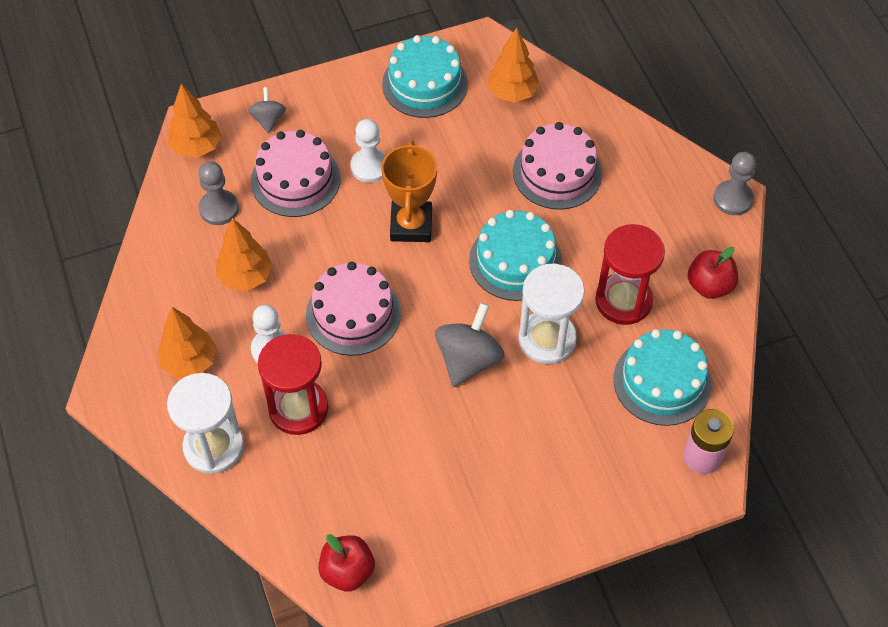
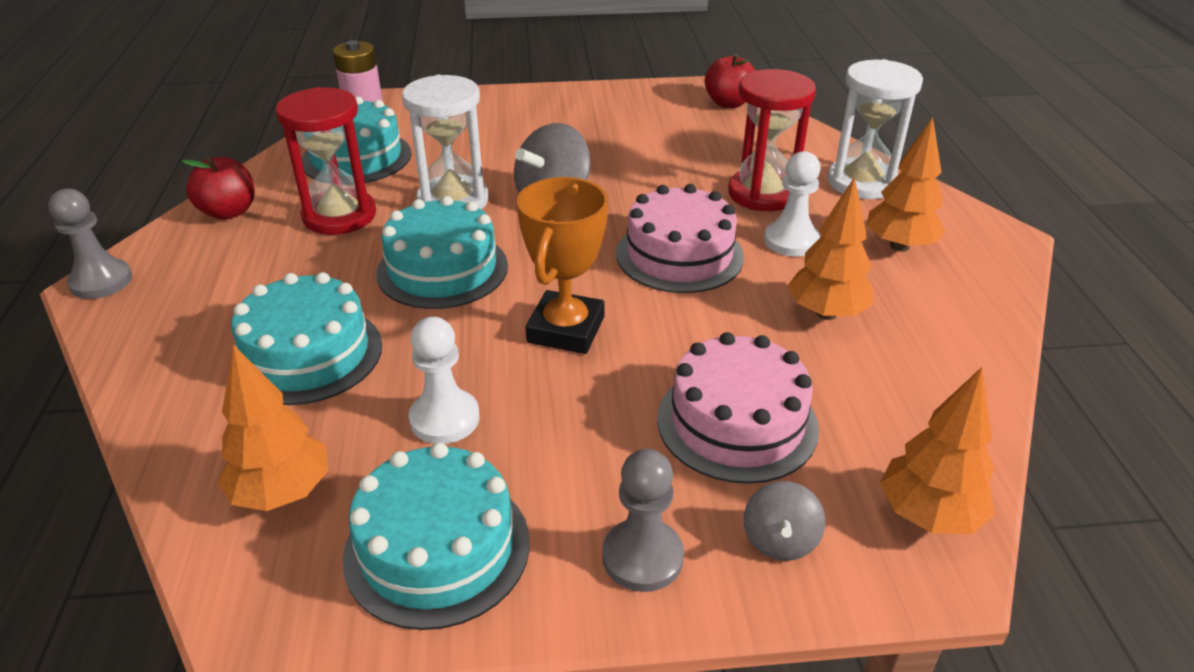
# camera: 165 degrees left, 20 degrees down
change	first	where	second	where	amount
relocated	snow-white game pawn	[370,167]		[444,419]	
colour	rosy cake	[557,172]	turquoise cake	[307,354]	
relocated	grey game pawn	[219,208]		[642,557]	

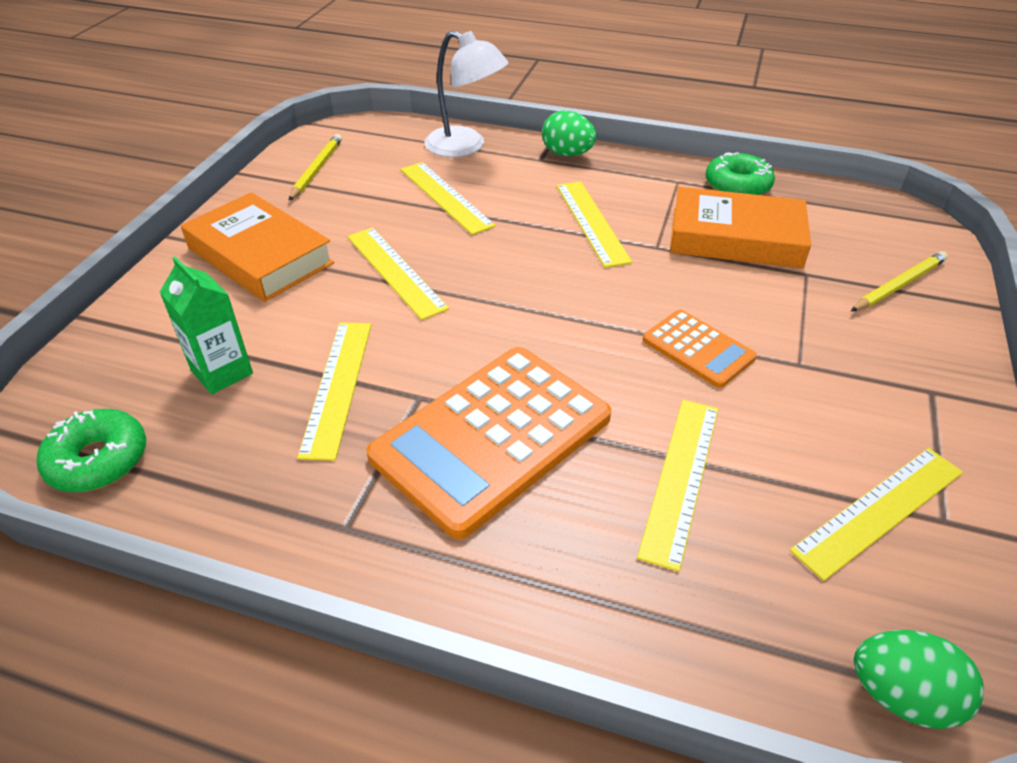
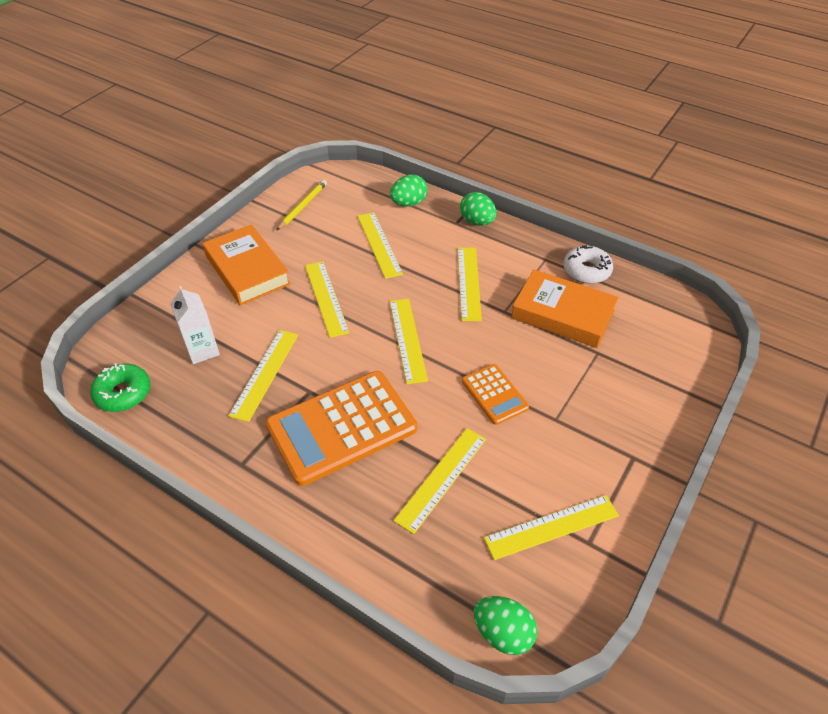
# camera: 15 degrees right, 5 degrees up
change	first	where	second	where	amount
exchanged	snow-white reading lamp	[465,147]	green toy egg	[408,203]	
colour	green doughnut	[737,185]	snow-white doughnut	[586,270]	
missing	yellow lead pencil	[899,285]			
colour	green carton	[222,372]	snow-white carton	[202,350]	
appeared			yellow ruler	[407,339]	

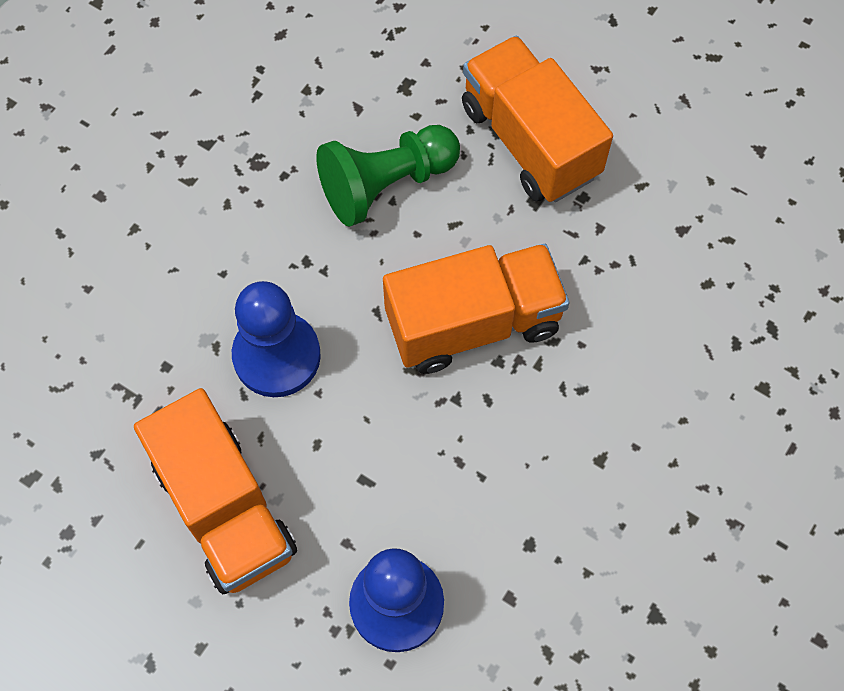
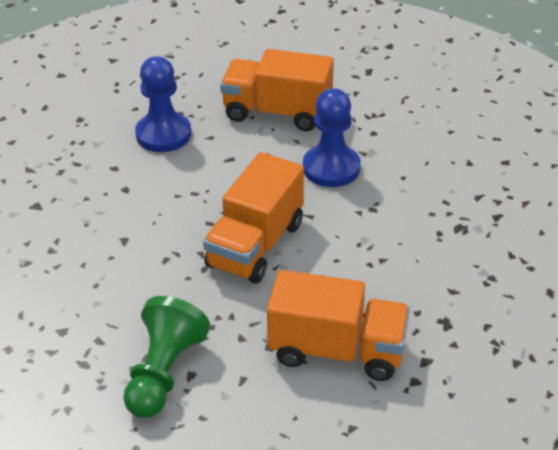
# camera: 135 degrees right, 25 degrees down
change	first	where	second	where	amount
relocated	green game pawn	[386,184]		[164,373]	

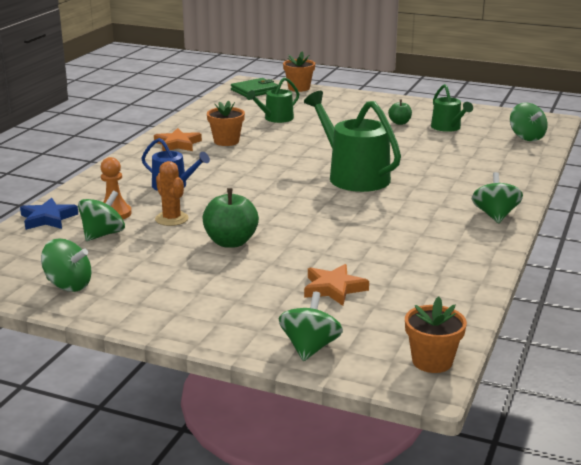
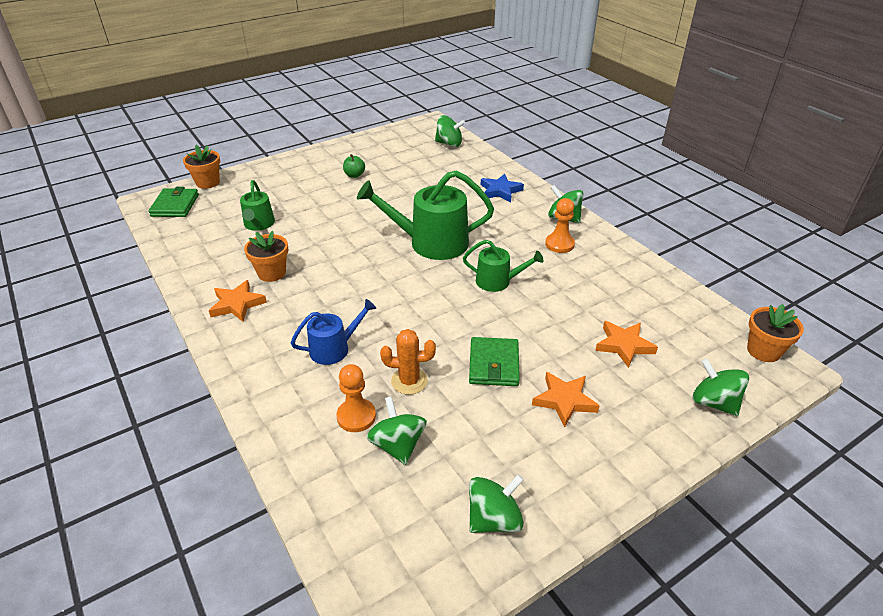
# camera: 55 degrees left, 15 degrees up
change	first	where	second	where	amount
relocated	green watering can	[448,128]		[497,281]	
exchanged	green toy apple	[231,242]	green card wallet	[493,364]	
relocated	royal blue five-pointed star	[48,218]		[500,191]	
appeared			orange-coloured game pawn	[559,244]	
appeared			orange-coloured five-pointed star	[564,400]	

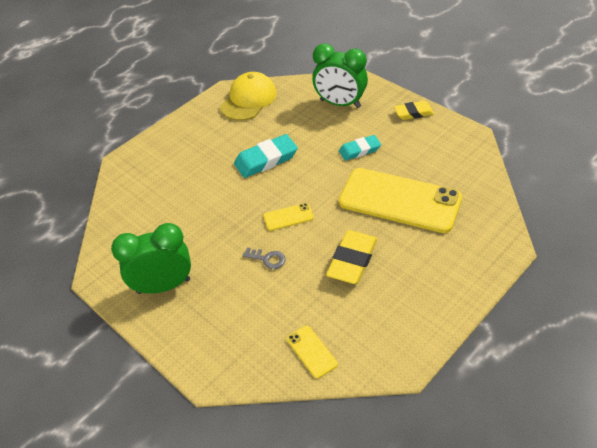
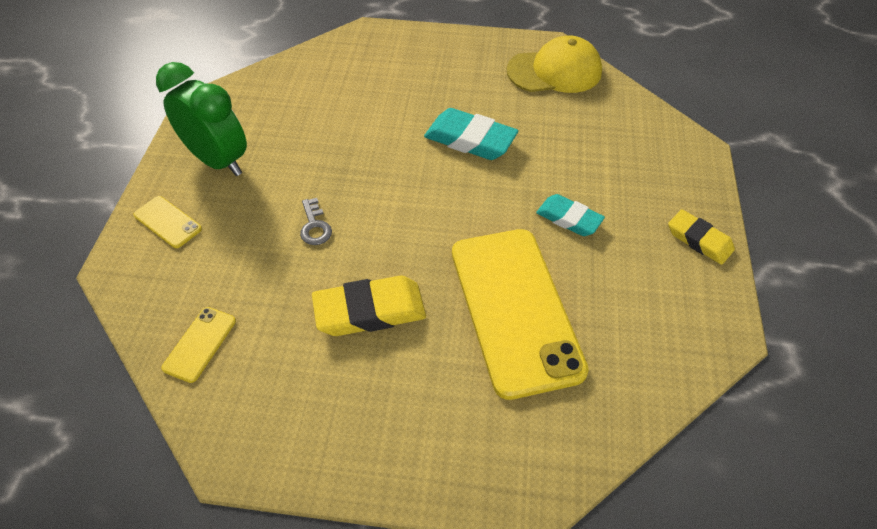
# camera: 50 degrees right, 5 degrees up
change	first	where	second	where	amount
missing	green clock	[340,103]			
relocated	yellow phone	[288,217]		[167,222]	

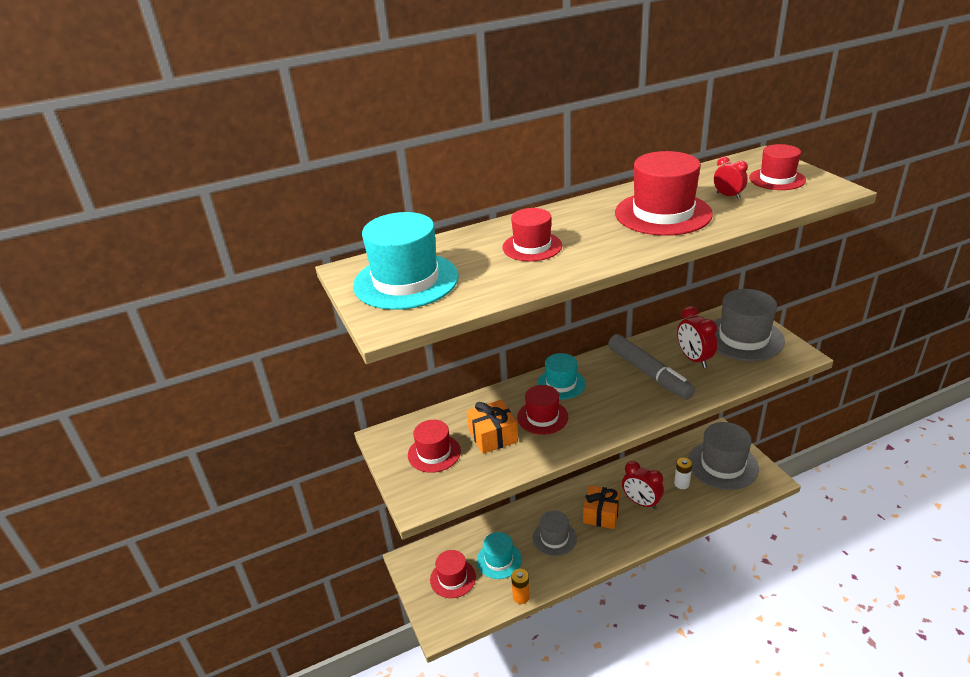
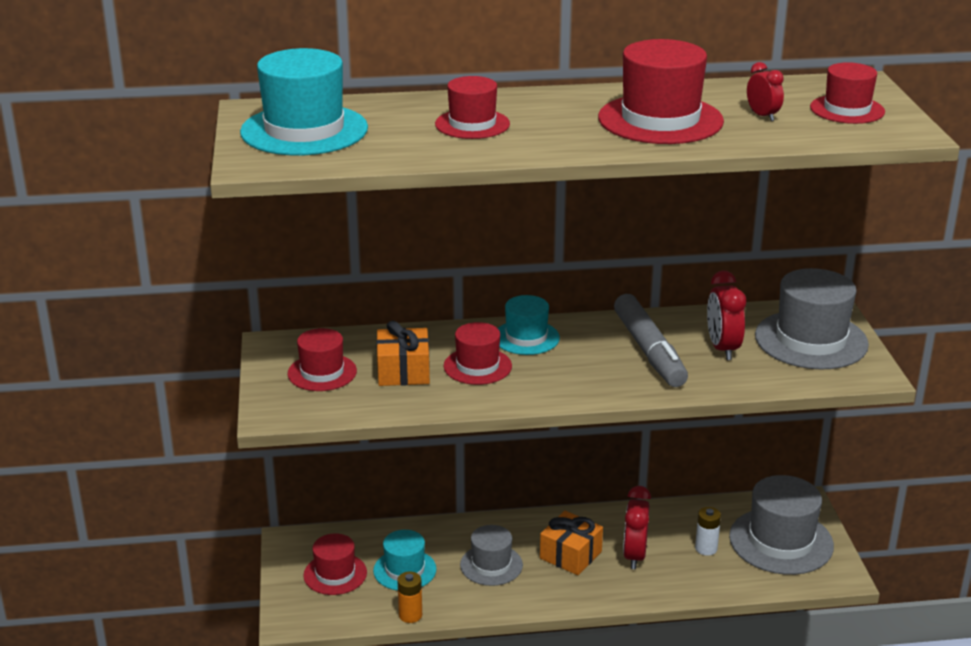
# camera: 15 degrees right, 5 degrees down
change	first	where	second	where	amount
spun	crimson clock	[641,502]		[634,555]	45 degrees clockwise

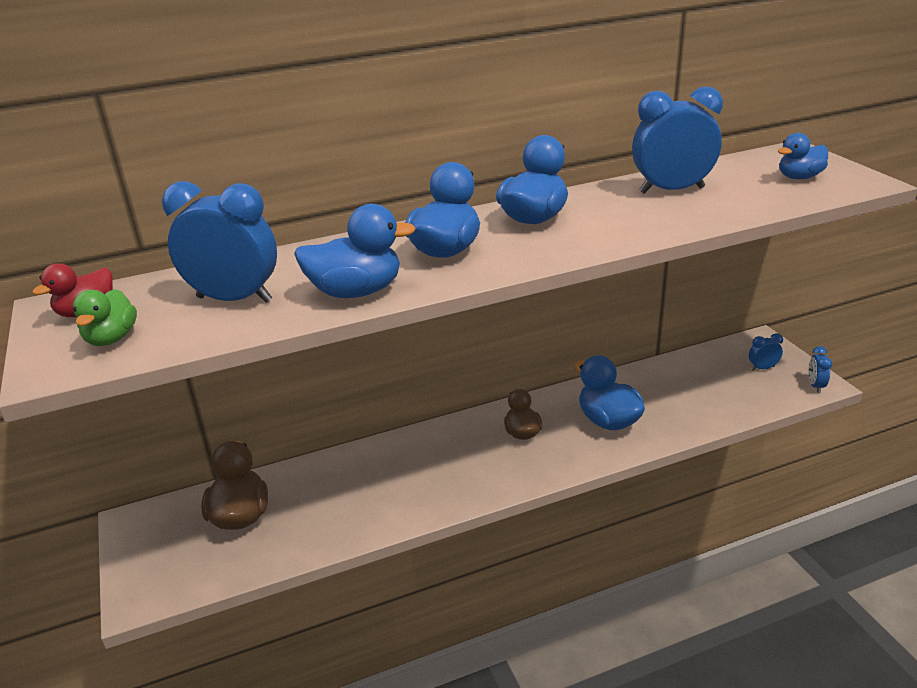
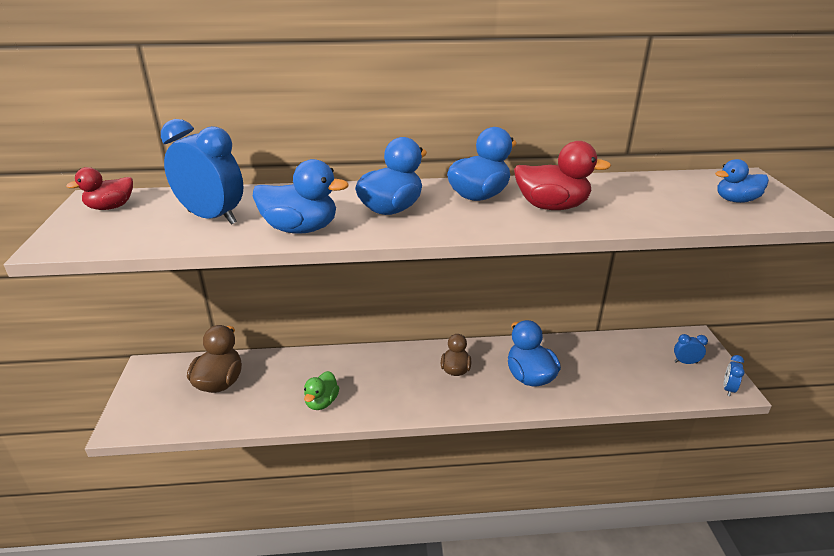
# camera: 15 degrees right, 0 degrees up
change	first	where	second	where	amount
missing	royal blue clock	[671,190]			
relocated	green rubber duck	[112,338]		[321,402]	
appeared			crimson rubber duck	[552,207]	

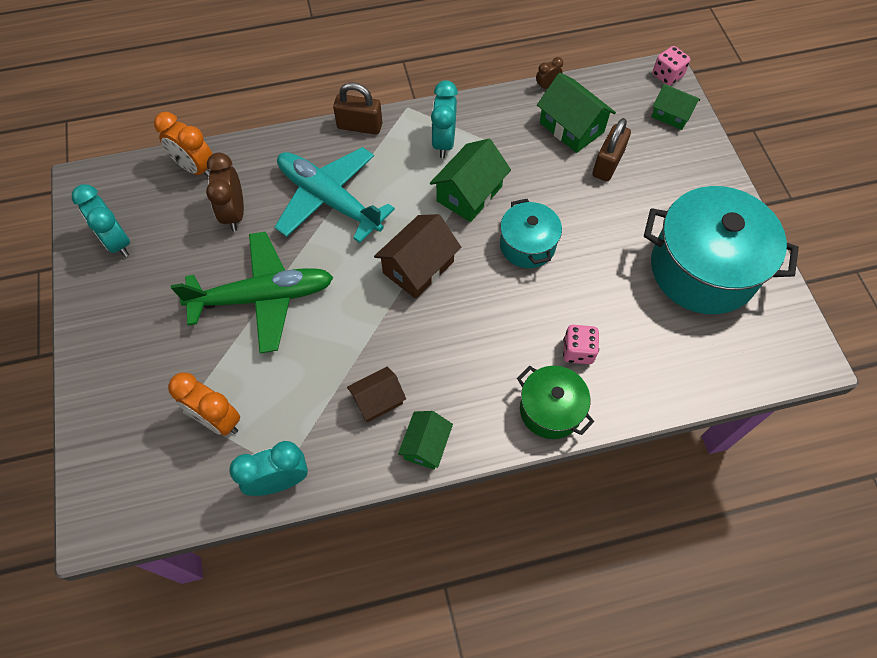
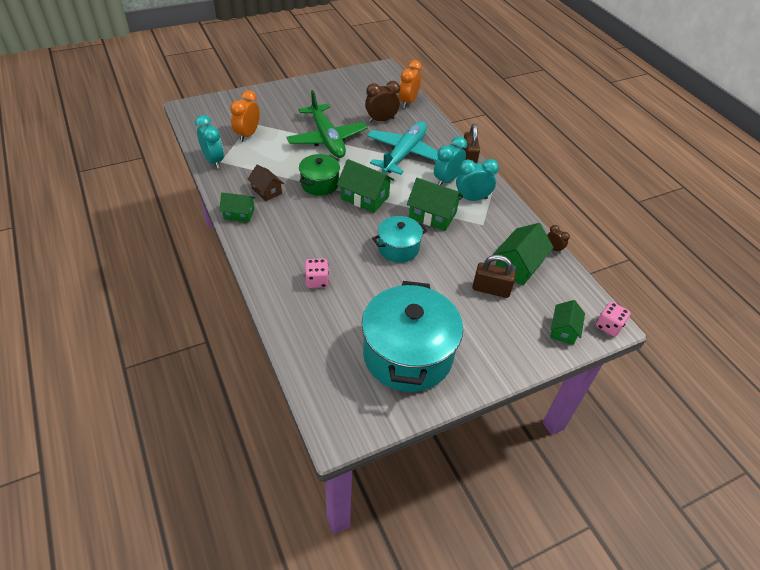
# camera: 75 degrees right, 15 degrees down
change	first	where	second	where	amount
relocated	turquoise clock	[117,242]		[446,180]	
colour	dark brown cottage	[418,267]	green cottage	[365,197]	
relocated	green pot	[550,410]		[320,184]	

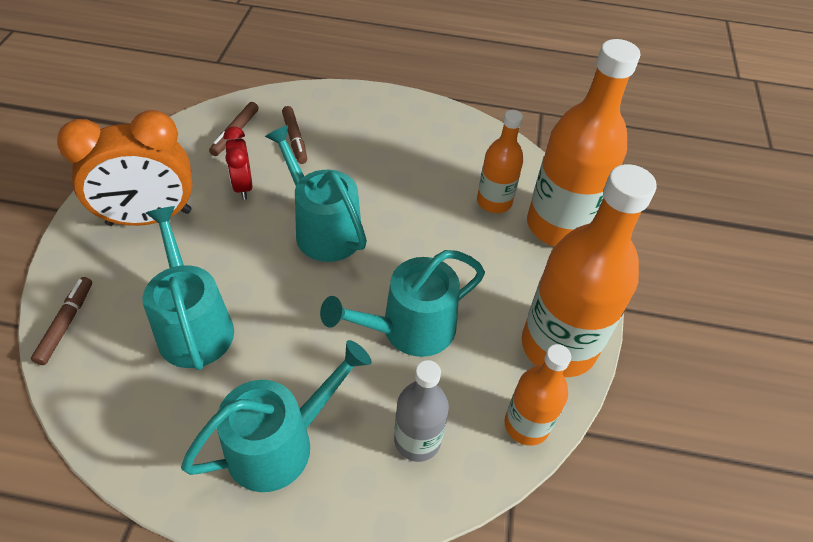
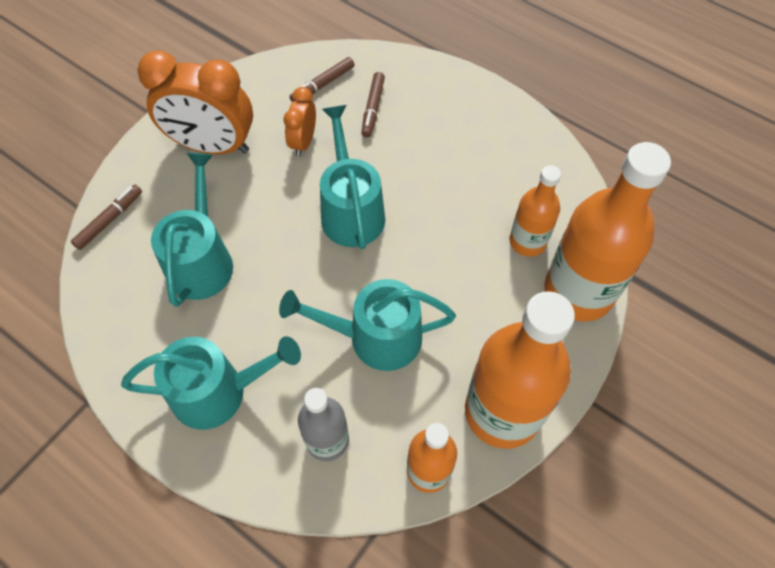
# camera: 30 degrees right, 10 degrees up
change	first	where	second	where	amount
colour	crimson clock	[243,186]	orange-coloured clock	[303,142]	

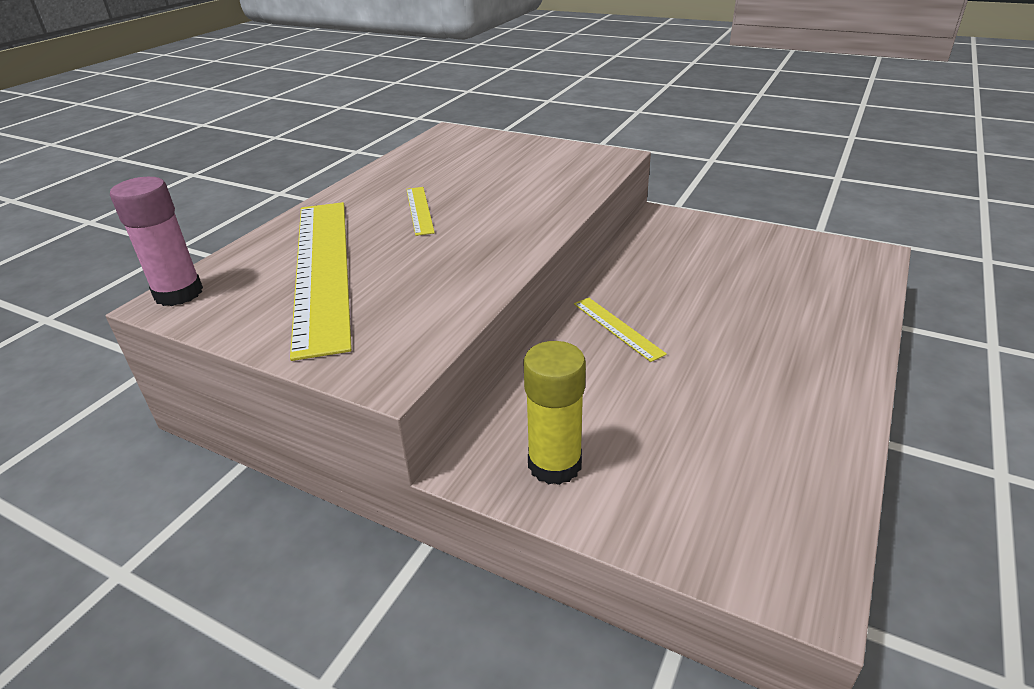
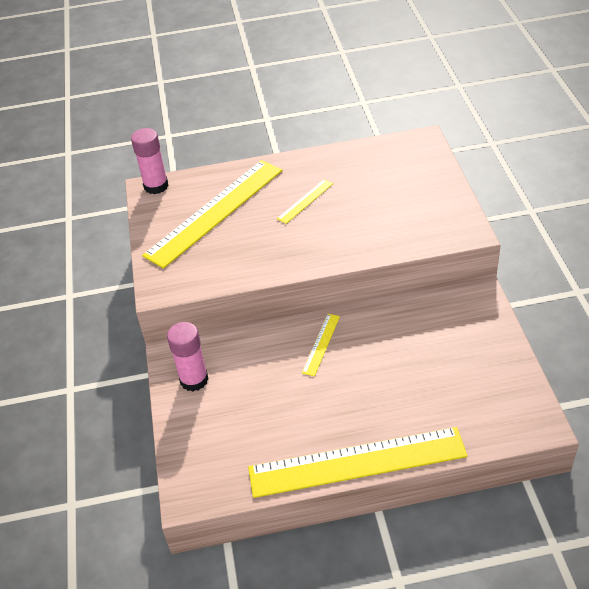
# camera: 55 degrees right, 10 degrees up
change	first	where	second	where	amount
colour	yellow glue	[554,464]	rosy glue	[194,380]	
appeared			yellow ruler	[357,462]	

